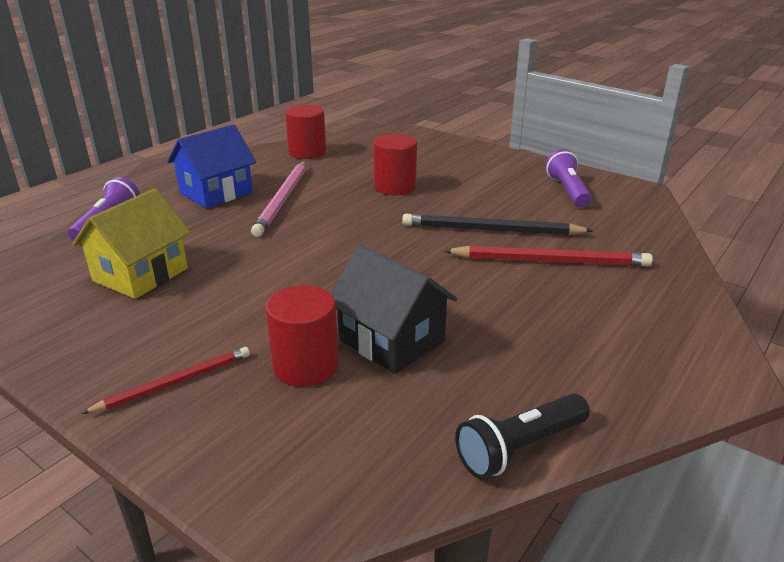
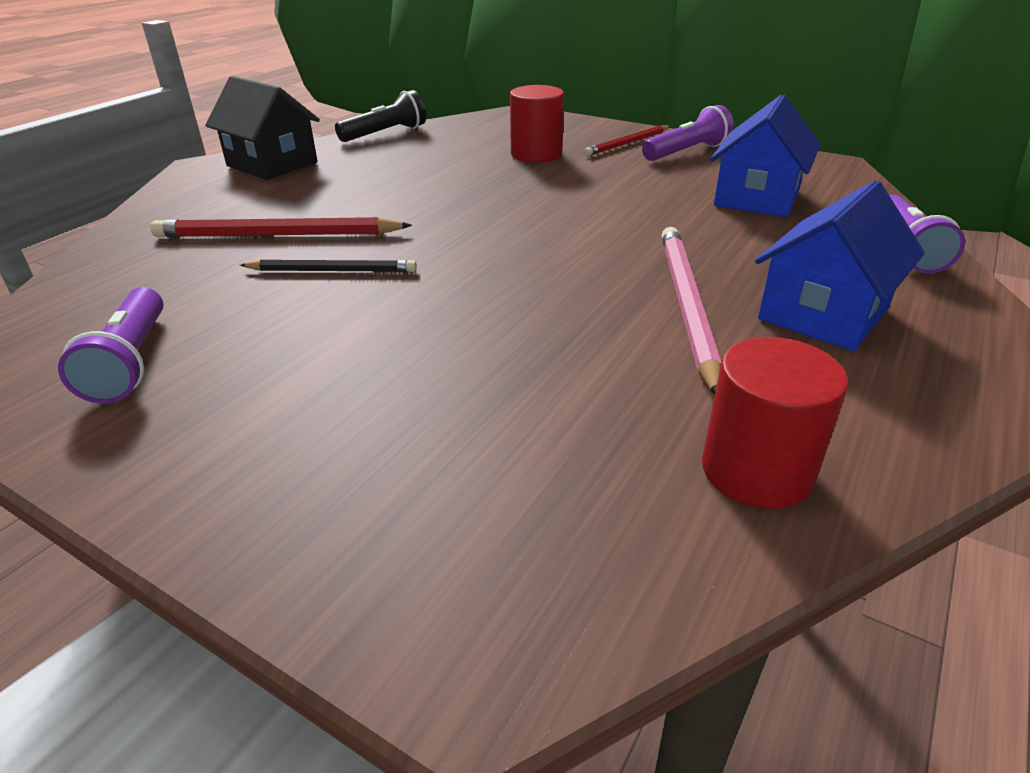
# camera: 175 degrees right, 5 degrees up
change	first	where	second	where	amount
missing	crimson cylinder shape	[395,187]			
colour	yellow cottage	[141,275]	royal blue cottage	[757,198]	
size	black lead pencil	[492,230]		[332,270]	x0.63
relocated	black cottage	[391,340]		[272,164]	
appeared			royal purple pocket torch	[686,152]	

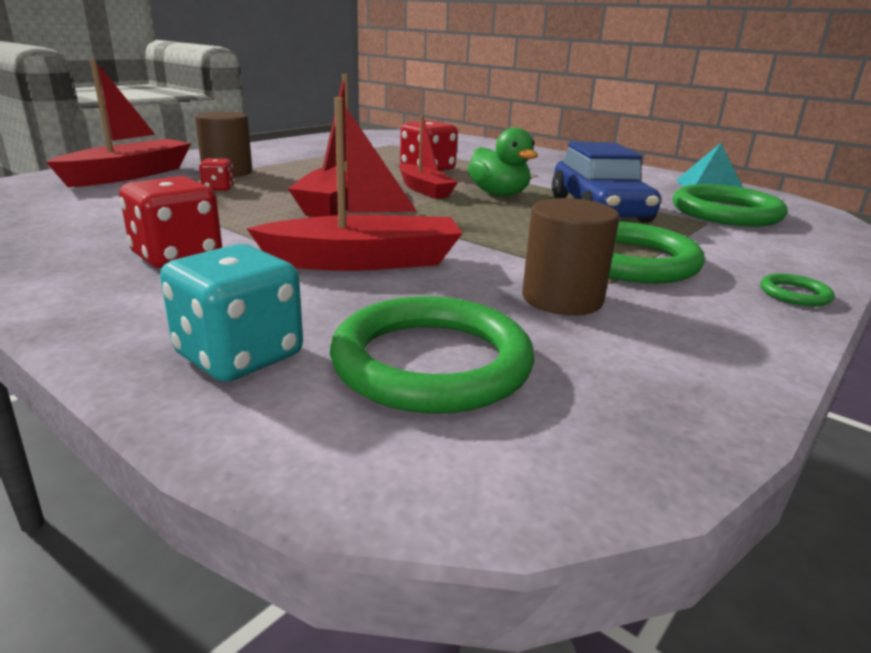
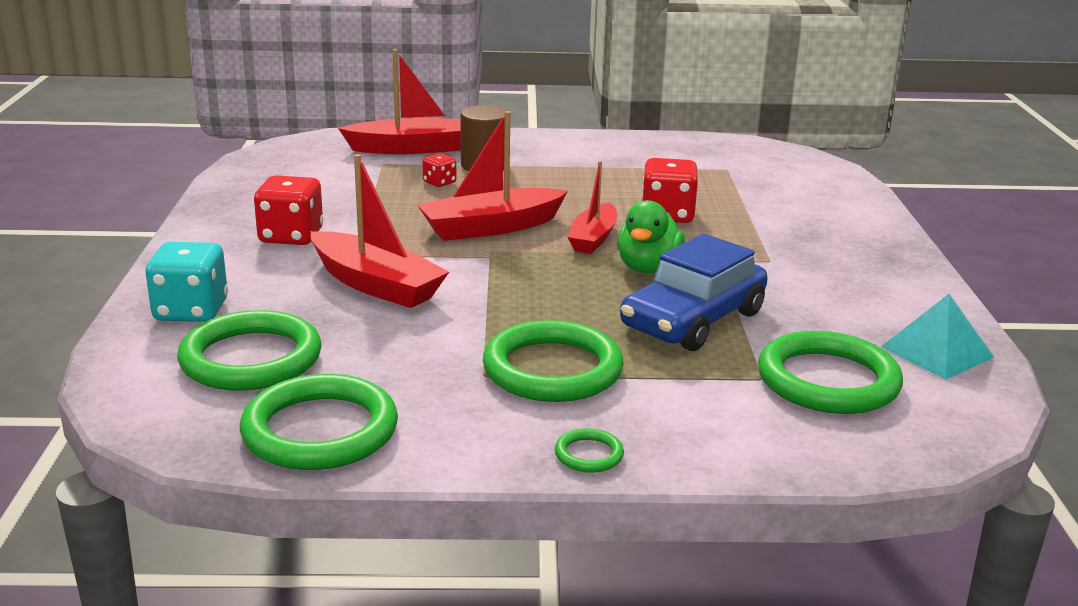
# camera: 50 degrees right, 0 degrees up
change	first	where	second	where	amount
missing	dark brown cylinder shape	[562,299]			
appeared			green hoop	[320,430]	

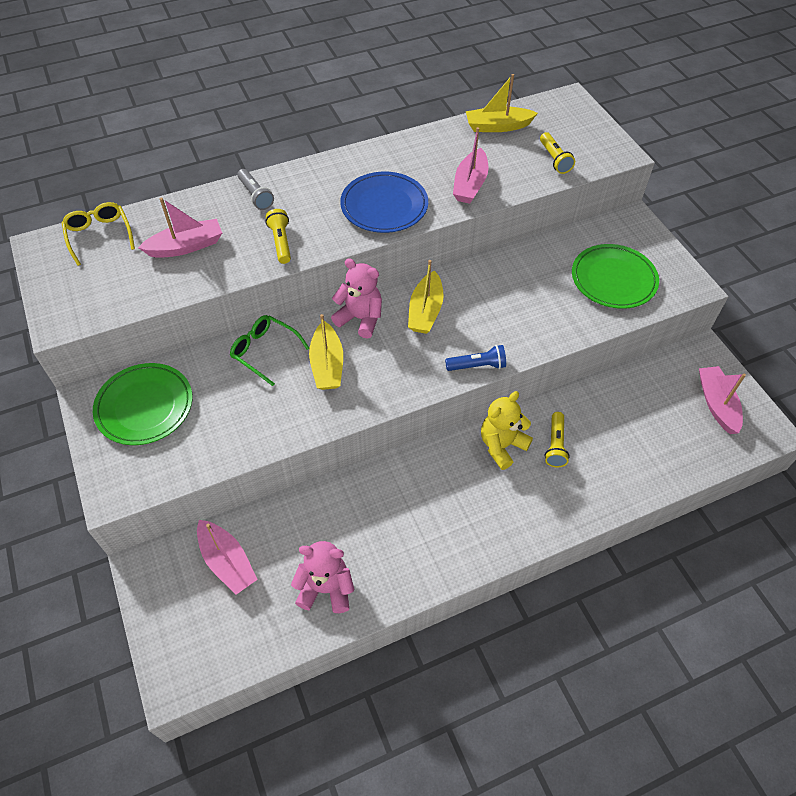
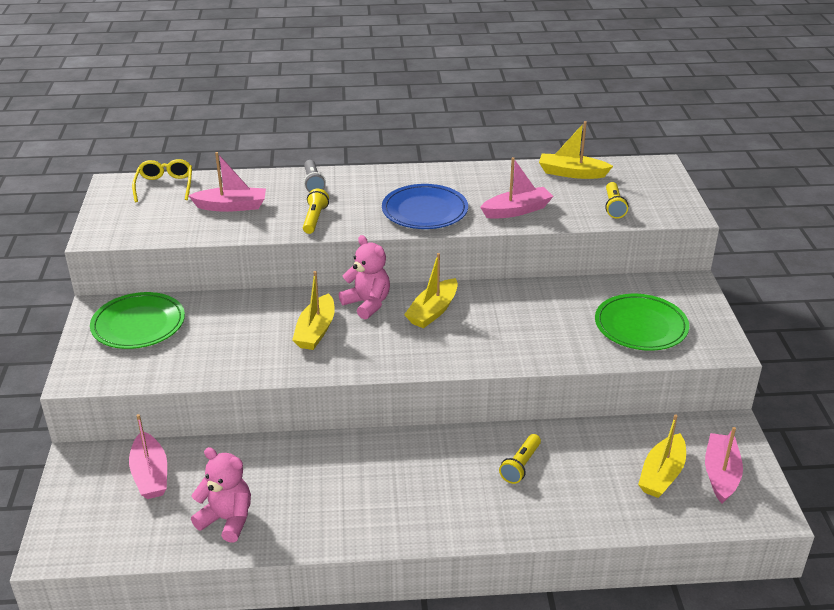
# camera: 20 degrees right, 20 degrees down
change	first	where	second	where	amount
spun	rosy toy boat	[470,184]		[517,210]	150 degrees counterclockwise
missing	green glasses	[264,351]			
missing	royal blue pocket torch	[477,366]			
missing	yellow stuffed bear	[502,446]			
appeared			yellow toy boat	[662,474]	

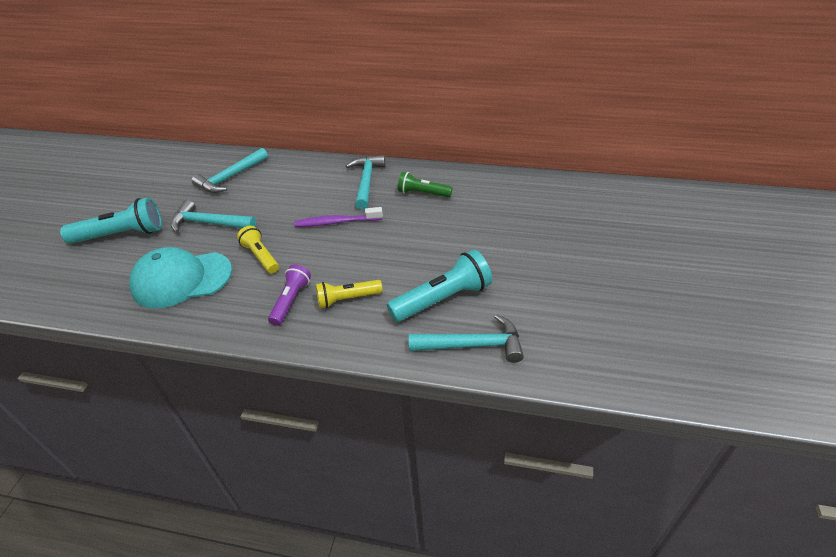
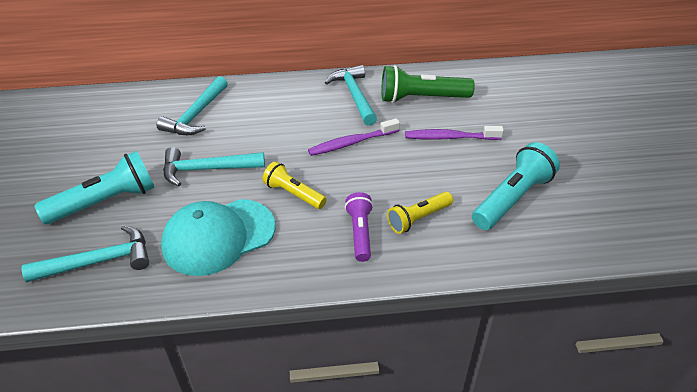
# camera: 20 degrees left, 0 degrees up
change	first	where	second	where	amount
size	green pocket torch	[423,193]		[421,98]	x1.60
relocated	turquoise claw hammer	[473,345]		[99,261]	
appeared			royal purple toothbrush	[450,137]	

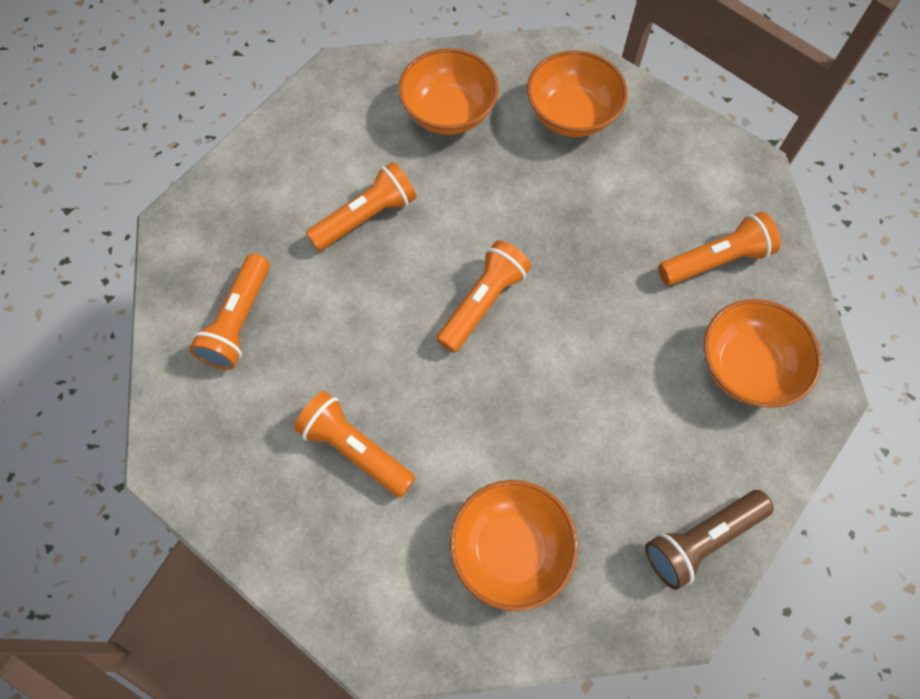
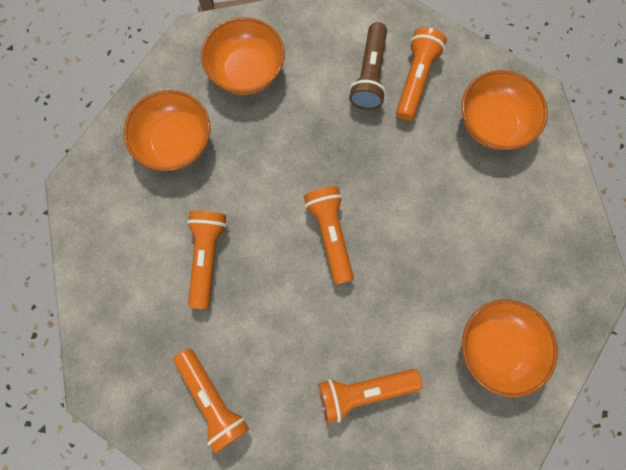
# camera: 50 degrees left, 10 degrees up
change	first	where	second	where	amount
relocated	dark brown pocket torch	[701,539]		[369,75]	

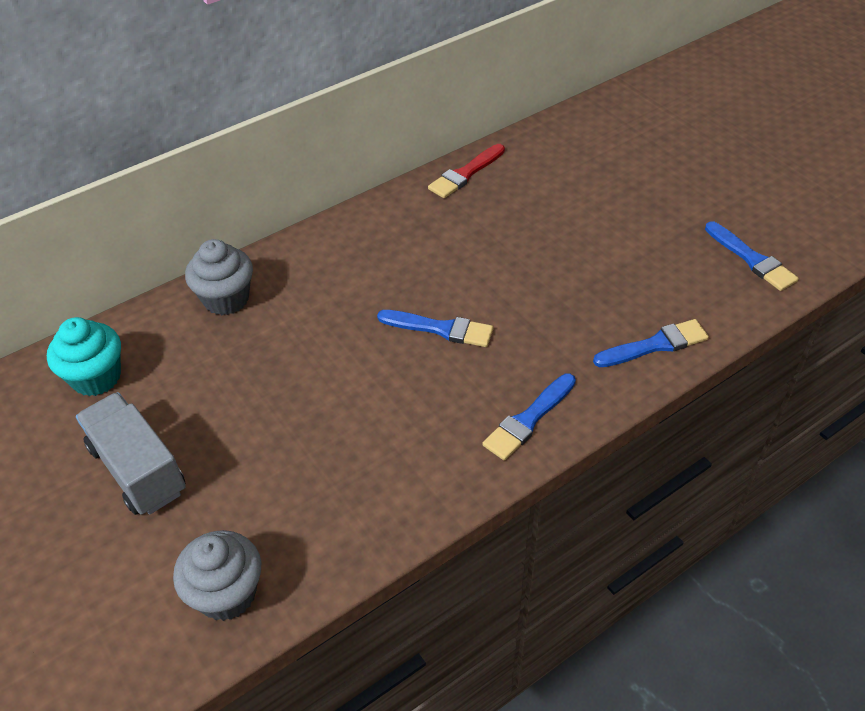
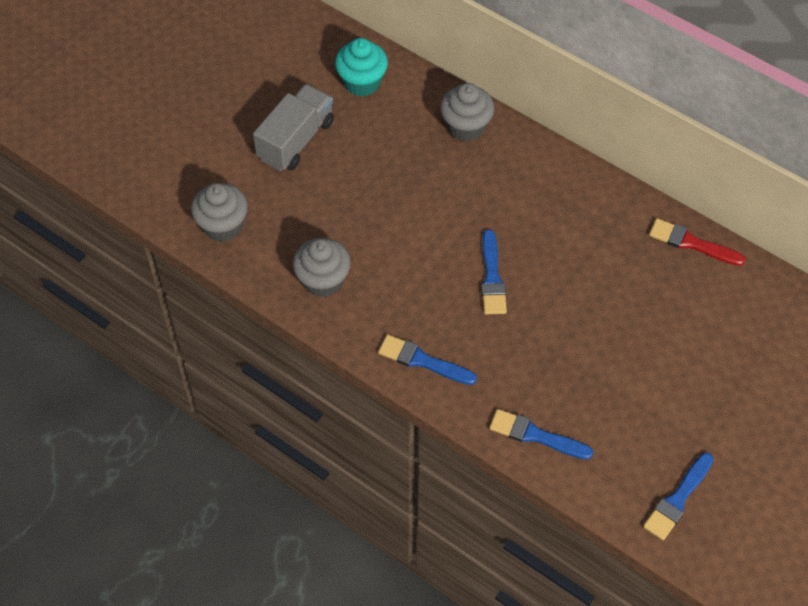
# camera: 70 degrees right, 10 degrees up
change	first	where	second	where	amount
spun	royal blue paint brush	[655,345]		[535,435]	150 degrees clockwise
appeared			grey fairy cake	[323,281]	

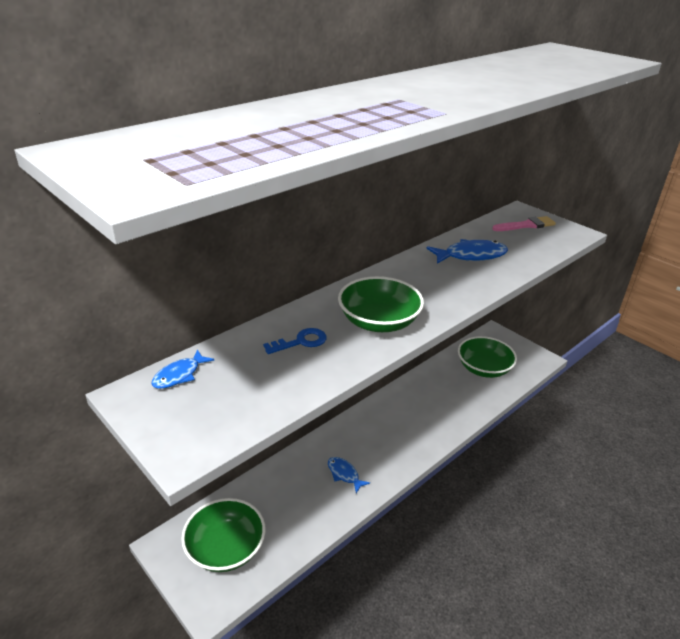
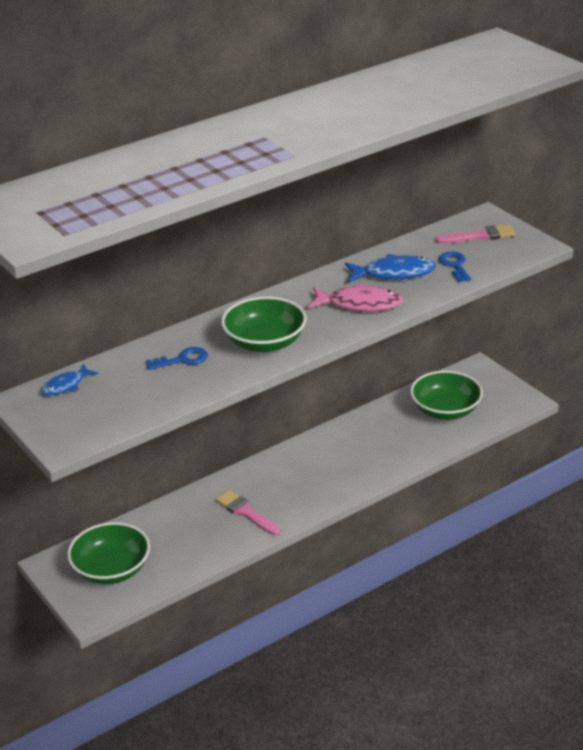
# camera: 10 degrees right, 0 degrees up
change	first	where	second	where	amount
exchanged	royal blue fish figure	[344,474]	rosy paint brush	[246,512]	
appeared			royal blue door key	[455,265]	
appeared			rosy fish figure	[360,304]	

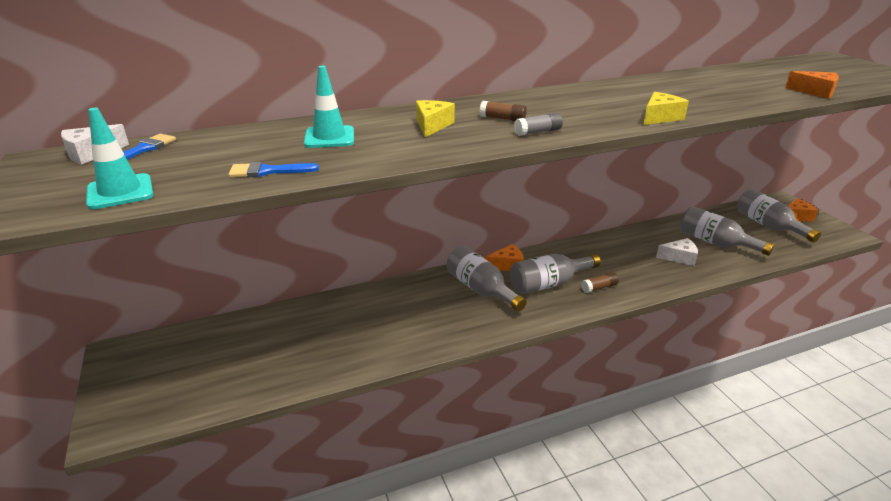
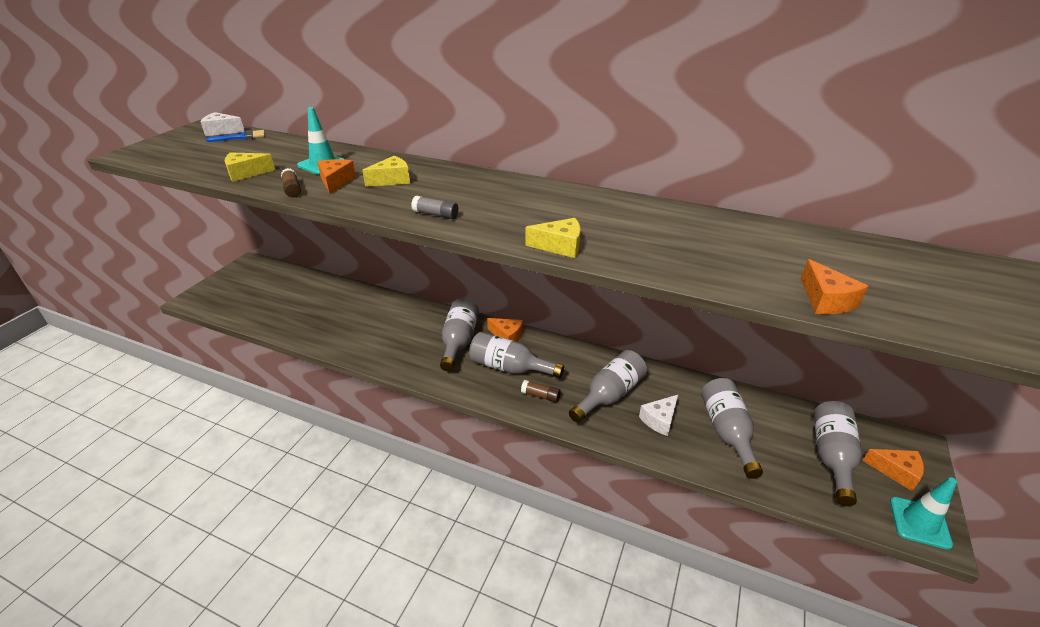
# camera: 45 degrees right, 5 degrees up
change	first	where	second	where	amount
relocated	dark brown glue	[503,119]		[292,189]	
relocated	turquoise traffic cone	[120,192]		[919,522]	
exchanged	royal blue paint brush	[267,171]	yellow cheese	[246,173]	
spun	snow-white cheese	[679,257]		[659,420]	90 degrees clockwise
appeared			orange-coloured cheese	[335,182]	
appeared			grey drink bottle	[609,395]	

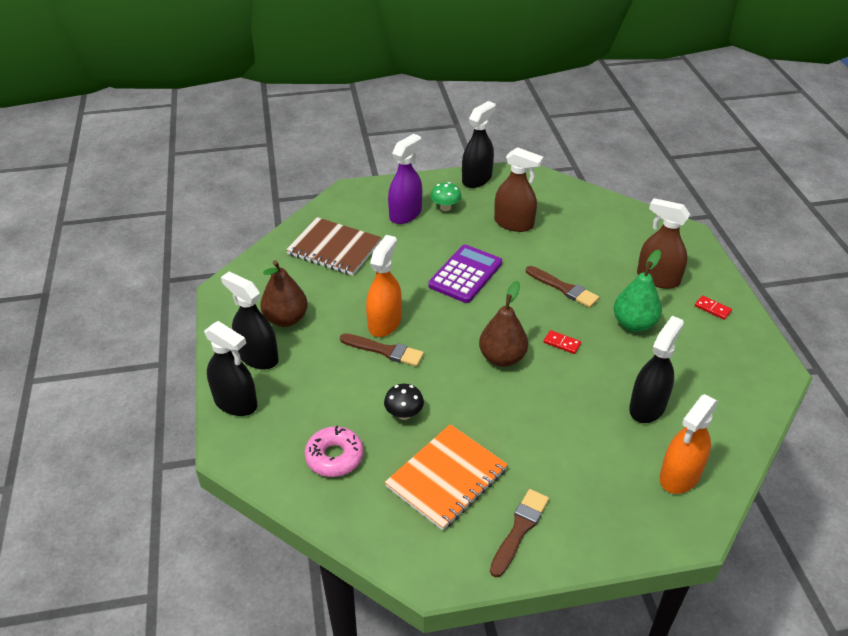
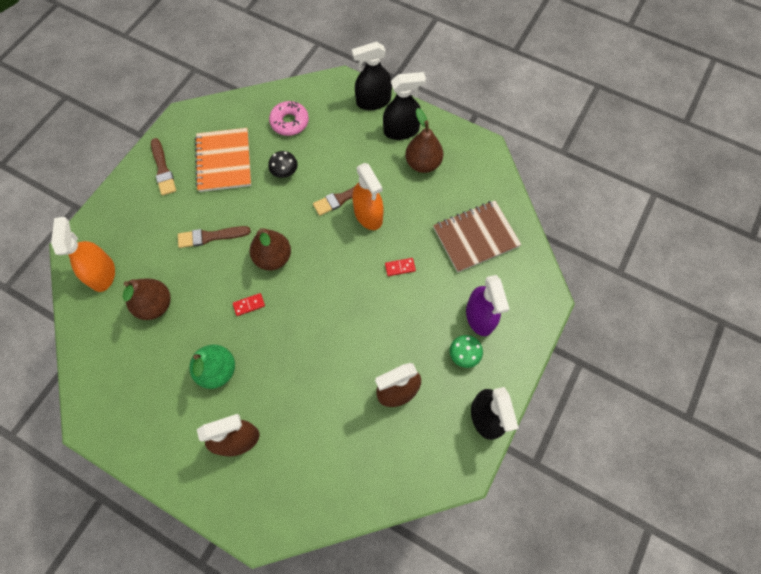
# camera: 130 degrees right, 25 degrees up
change	first	where	second	where	amount
missing	royal purple calculator	[465,274]			
relocated	dark brown paint brush	[563,288]		[210,236]	
relocated	crimson domino tile	[712,309]		[400,267]	
exchanged	black spray cleaner	[647,407]	dark brown pear fruit	[155,305]	

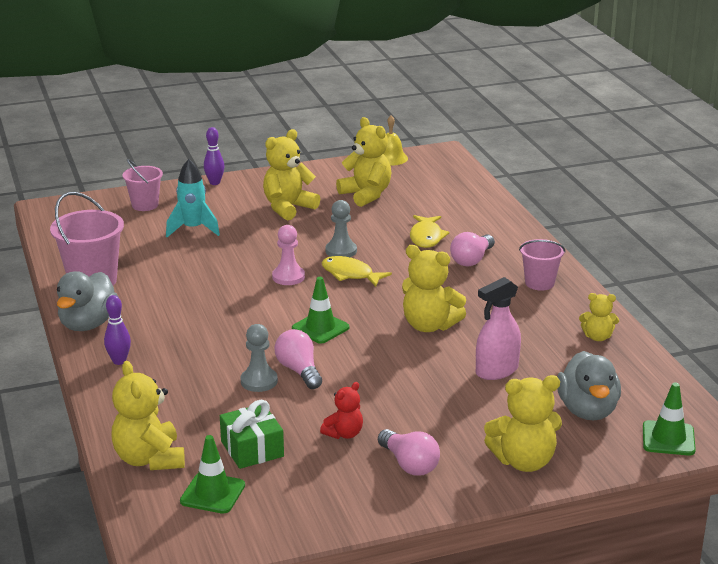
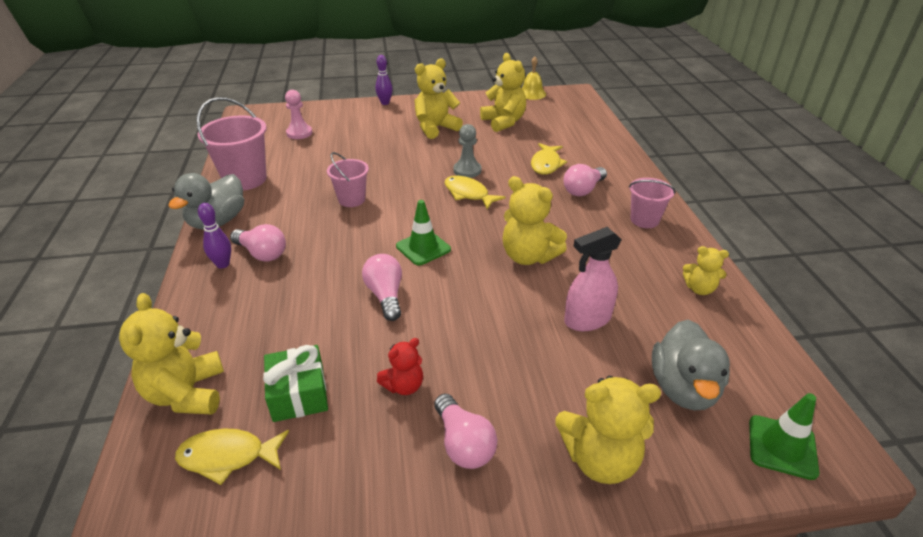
# camera: 10 degrees right, 10 degrees up
change	first	where	second	where	amount
relocated	rosy pail	[145,205]		[351,199]	
missing	turquoise toy rocket	[193,229]			
relocated	rosy game pawn	[288,277]		[299,133]	
missing	grey game pawn	[259,381]			
exchanged	green traffic cone	[212,493]	yellow fish figure	[228,456]	
appeared			rosy lightbulb	[262,253]	

